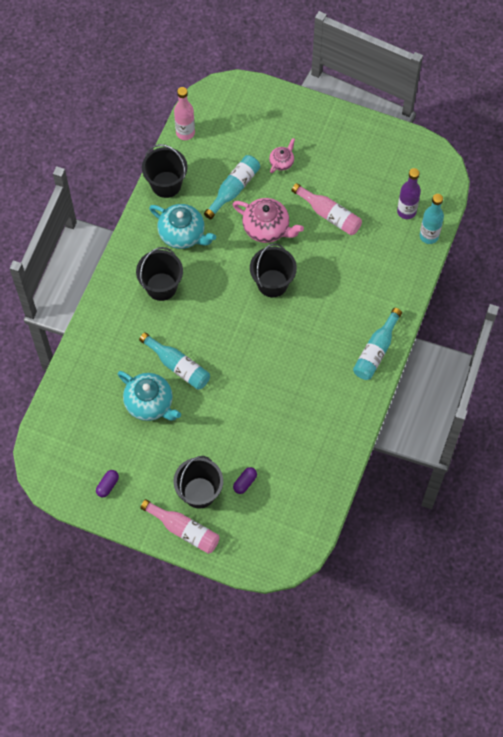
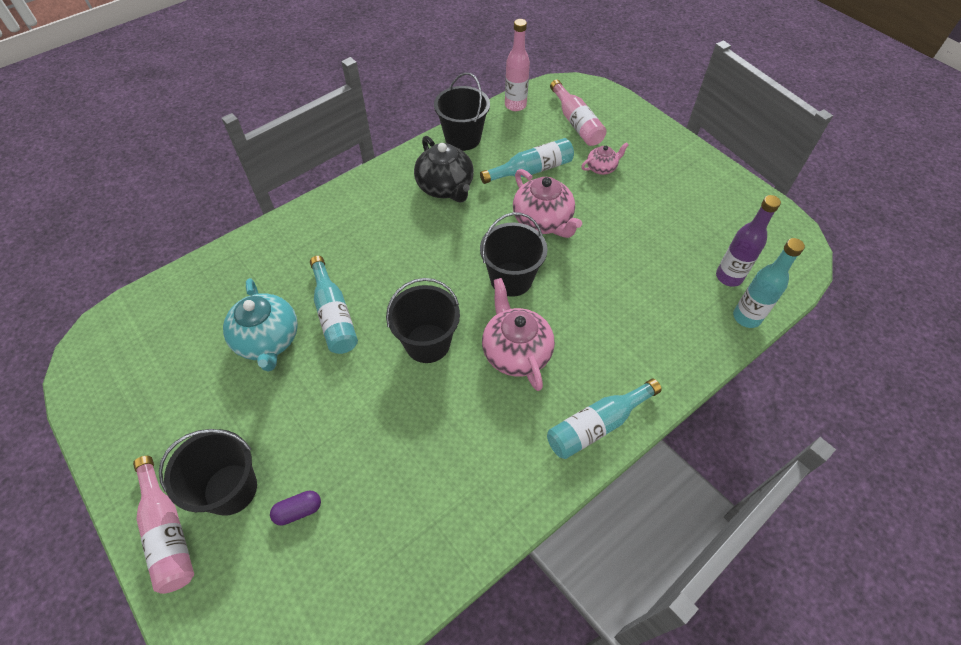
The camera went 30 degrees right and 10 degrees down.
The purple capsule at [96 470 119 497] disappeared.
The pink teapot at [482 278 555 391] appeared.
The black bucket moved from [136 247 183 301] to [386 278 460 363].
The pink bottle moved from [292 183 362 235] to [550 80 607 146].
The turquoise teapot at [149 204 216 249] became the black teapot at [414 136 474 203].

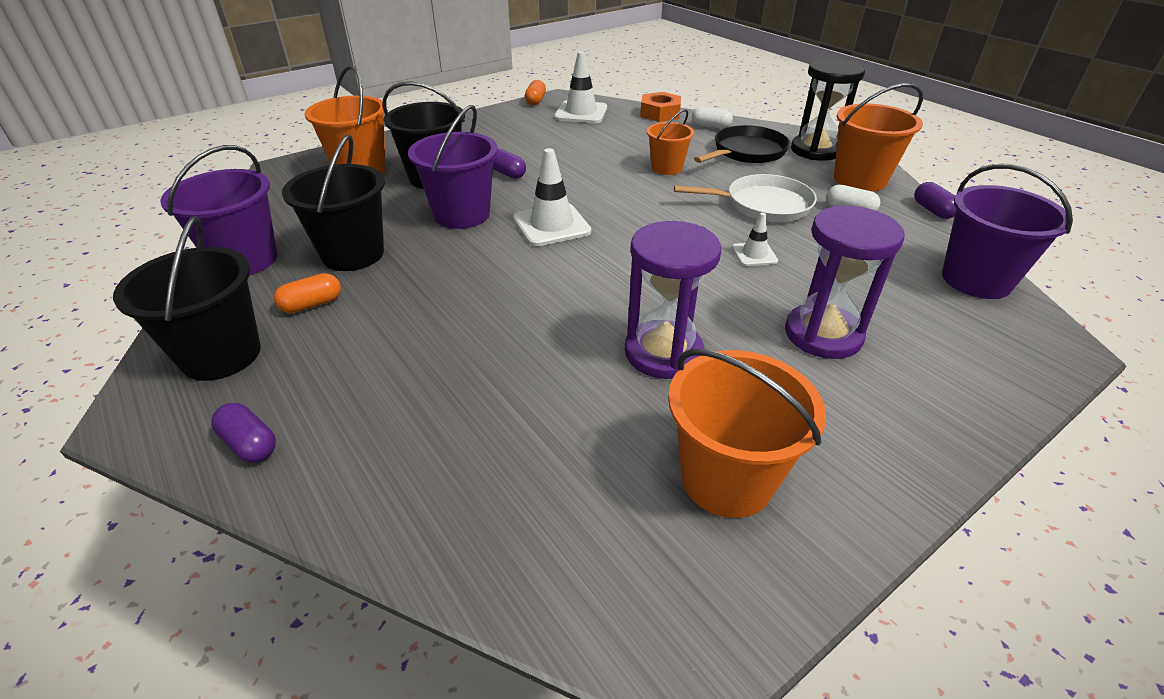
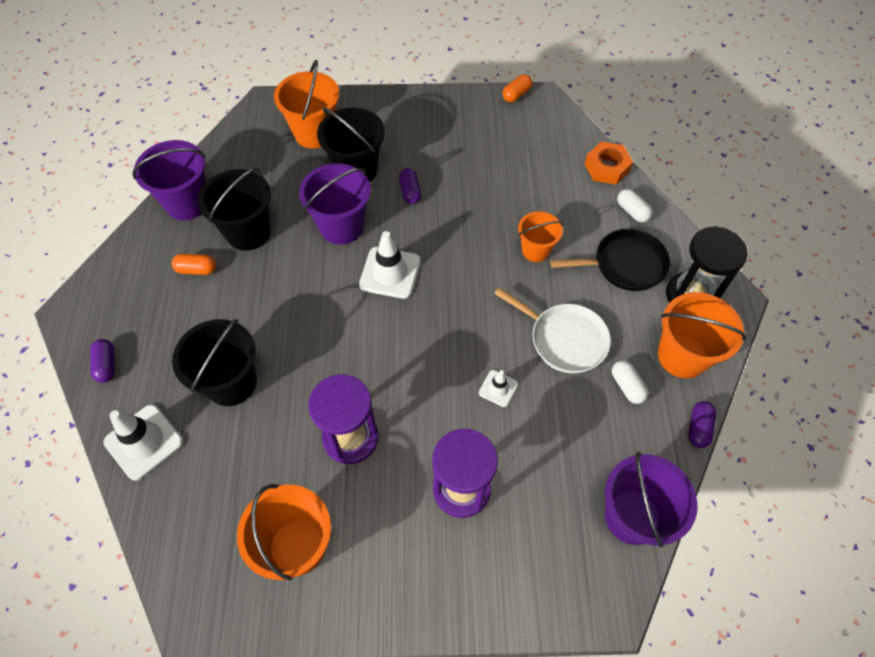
The camera went 35 degrees right and 20 degrees up.
The black bucket moved from [113 216 261 381] to [172 319 257 406].
The white traffic cone moved from [554 51 607 123] to [103 404 183 481].

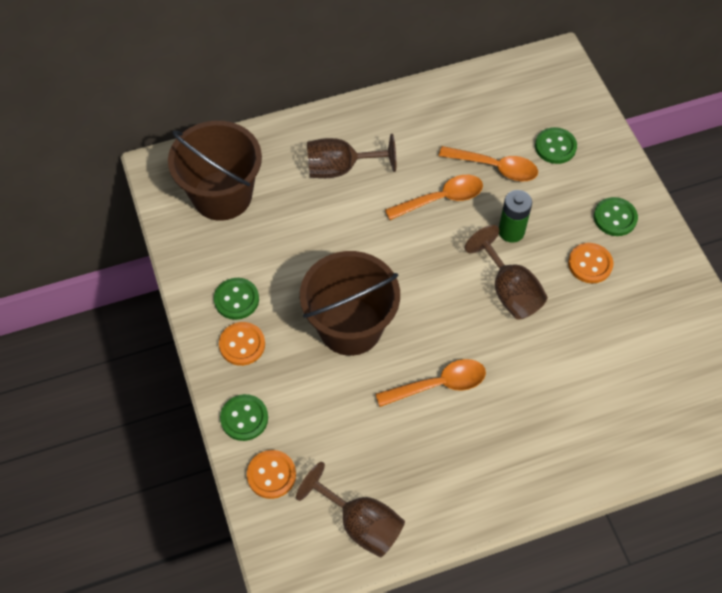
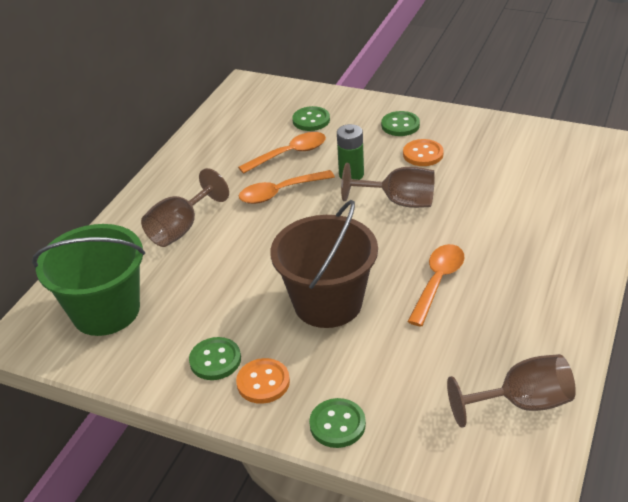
The camera went 45 degrees left and 20 degrees down.
The orange button at [247 450 296 499] disappeared.
The brown bucket at [168 121 262 221] became the green bucket at [32 224 145 336].
The orange spoon at [385 175 483 220] turned 135 degrees counterclockwise.

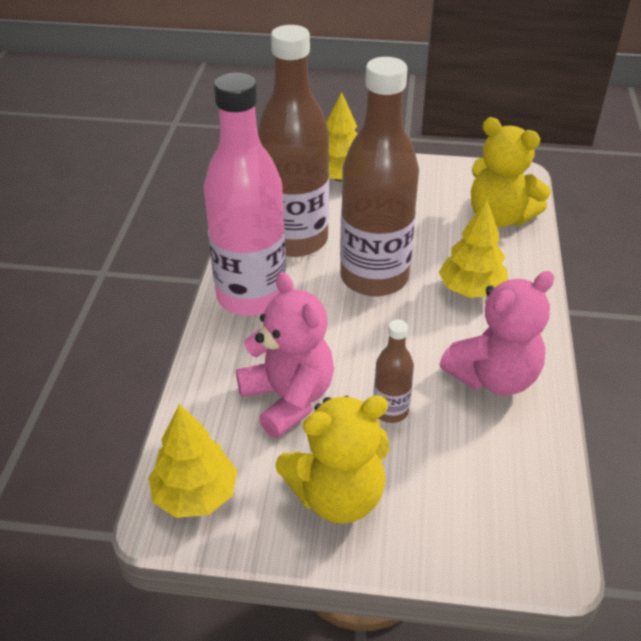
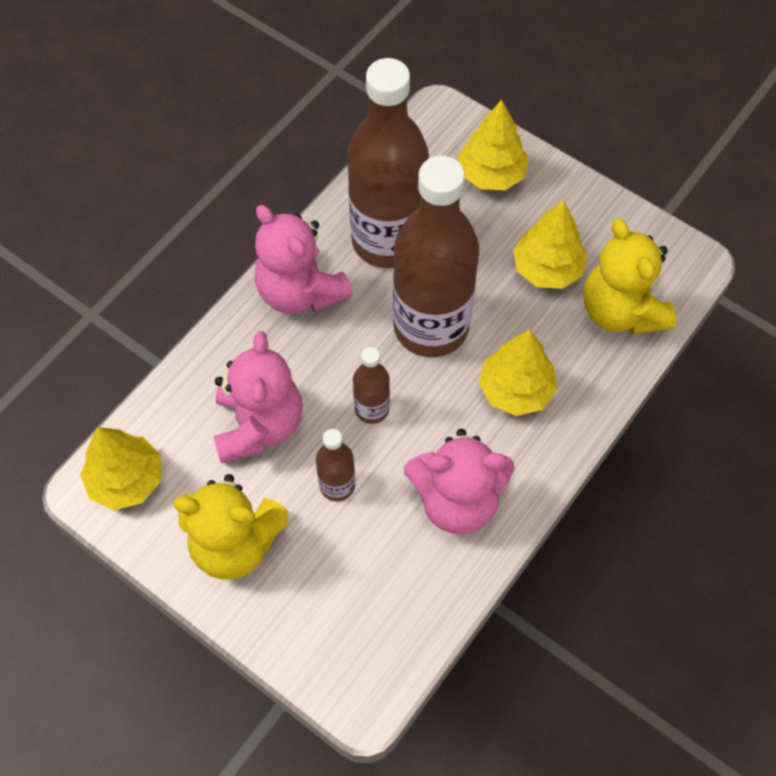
The camera went 30 degrees right and 20 degrees up.
The brown bottle at [353 347 390 424] appeared.
The yellow tree at [513 200 587 289] appeared.
The pink bottle at [204 73 286 316] was replaced by the pink teddy bear at [255 205 353 314].

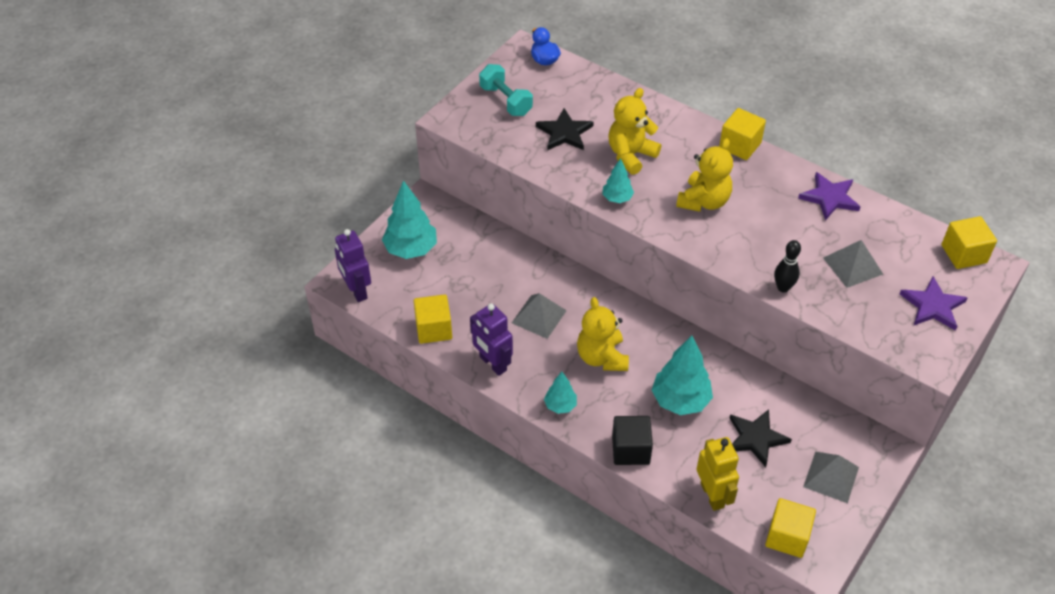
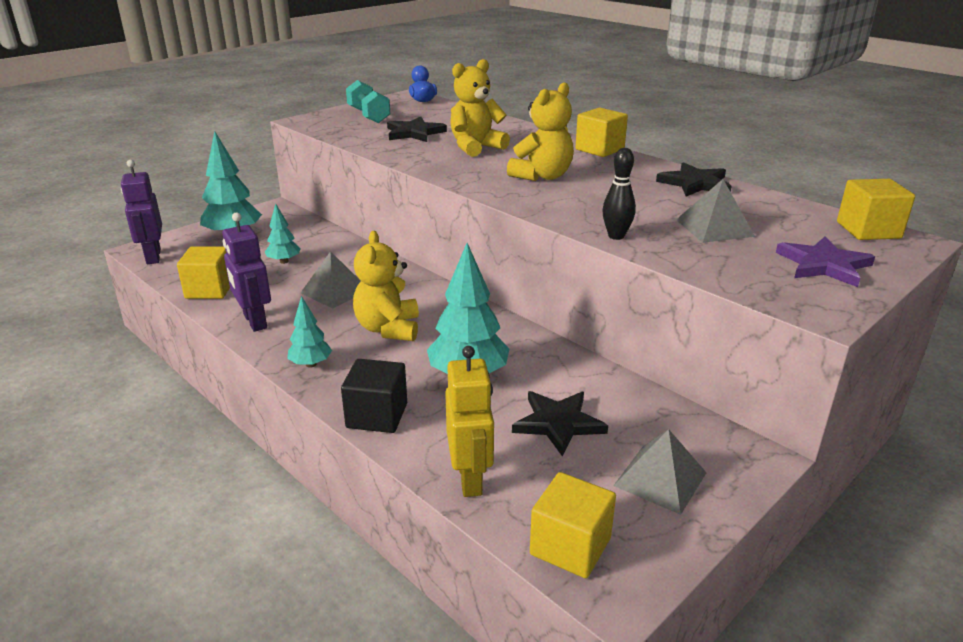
The camera went 10 degrees right and 20 degrees down.
The turquoise tree moved from [602 158 634 203] to [265 203 301 264].
The purple star at [798 172 860 220] became the black star at [656 162 732 196].

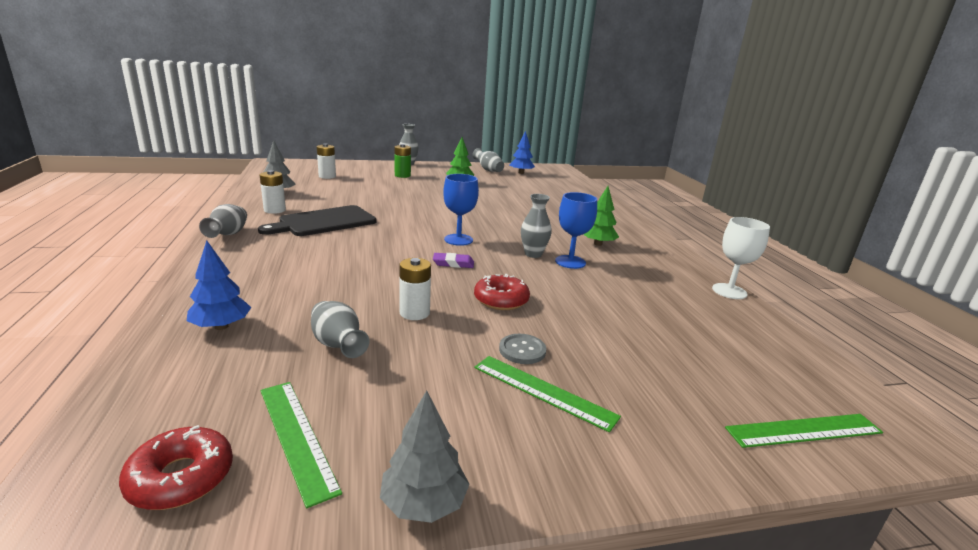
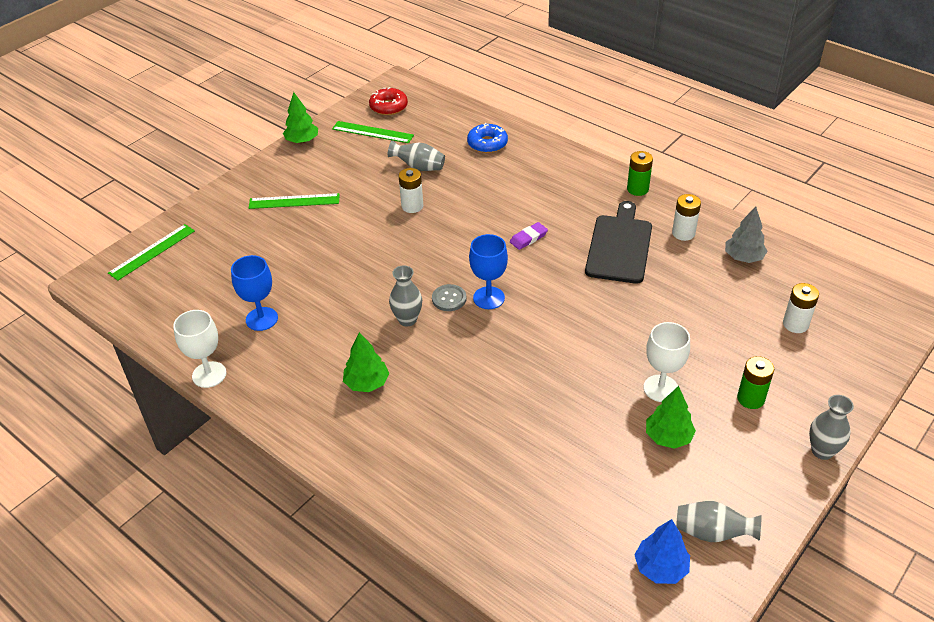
The camera went 145 degrees right and 20 degrees up.
The red donut at [474 274 530 310] disappeared.
The white goblet at [643 322 690 402] appeared.
The purple eraser moved from [433 253 474 268] to [510 222 548 250].
The grey button moved from [499 334 546 364] to [432 284 466 311].
The blue goblet moved from [555 192 597 269] to [231 255 278 331].
The blue tree at [187 240 251 330] was replaced by the blue donut at [467 123 508 153].
The grey vase at [199 204 247 238] was replaced by the green battery at [627 151 653 196].
The grey tree at [380 390 470 523] became the green tree at [283 92 318 143].

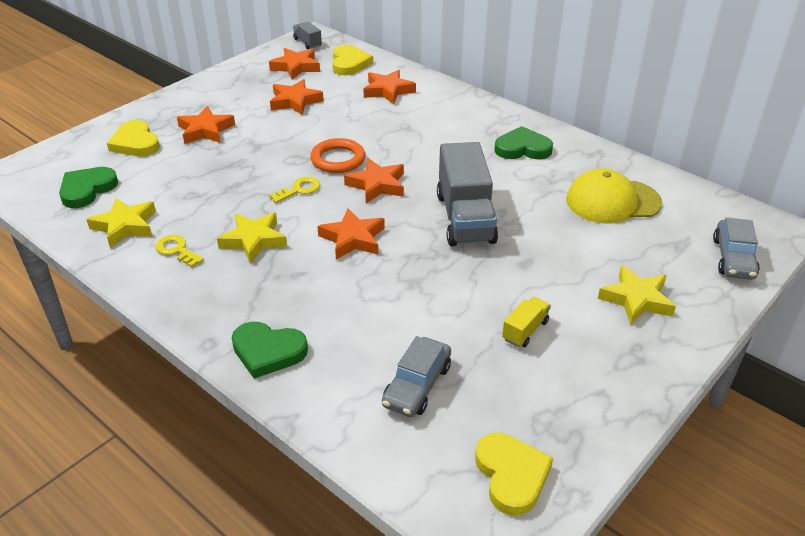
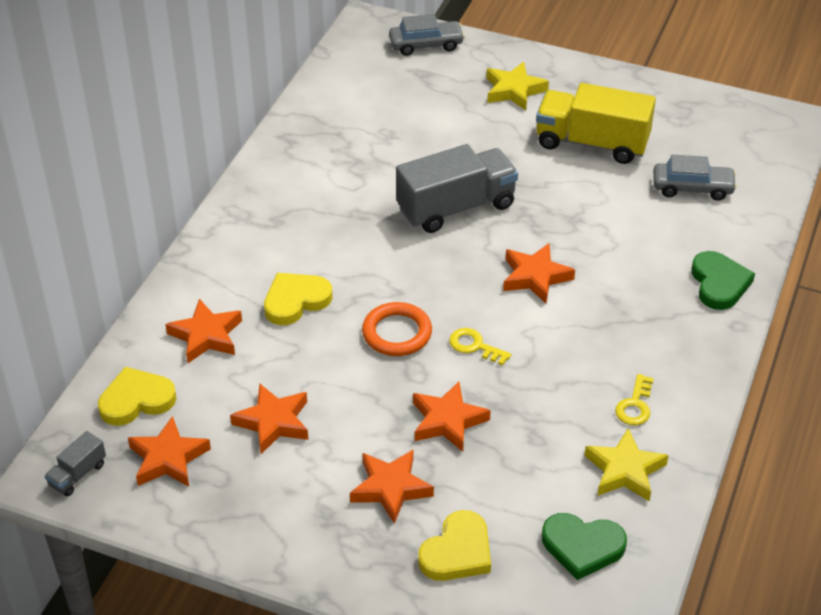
The camera went 110 degrees left and 5 degrees up.
The yellow star at [217 213 287 263] disappeared.
The green heart at [494 126 553 160] disappeared.
The yellow cap at [566 168 662 224] disappeared.
The orange star moved from [344 158 404 203] to [413 381 491 452].
The yellow heart moved from [475 433 553 516] to [264 273 332 325].
The yellow truck at [502 297 551 347] changed to 2.21 times the size.

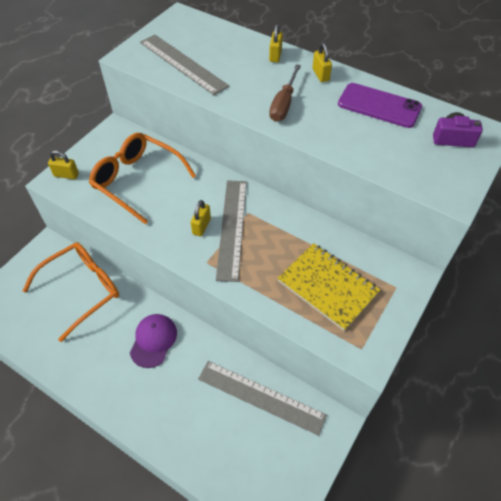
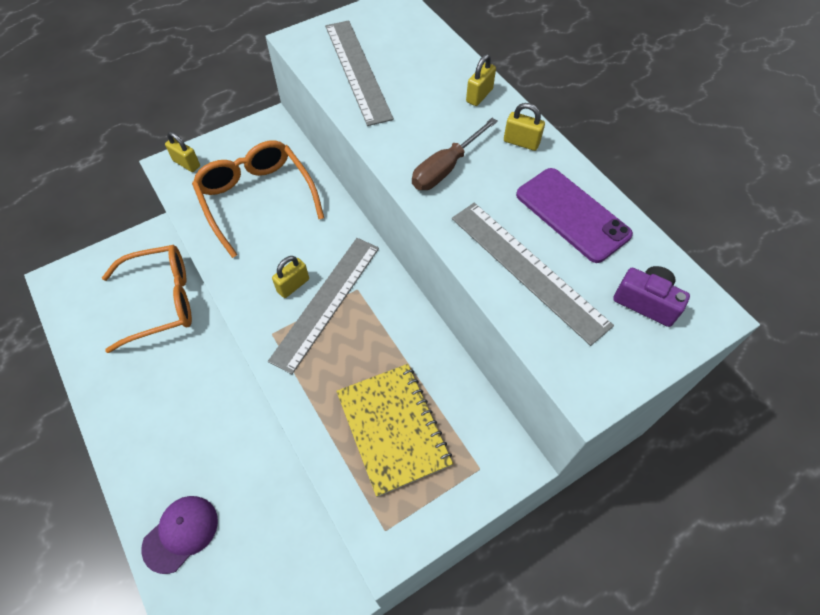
The camera went 25 degrees right and 5 degrees up.
The purple cap moved from [130 314 177 368] to [141 496 218 574].
The grey ruler moved from [198 361 327 436] to [452 203 614 346].
The yellow padlock at [312 43 332 82] turned 75 degrees counterclockwise.

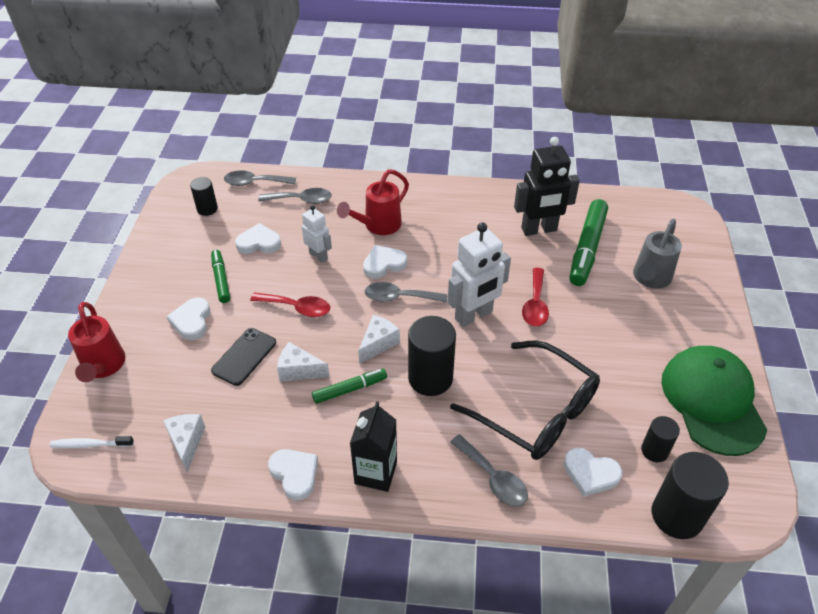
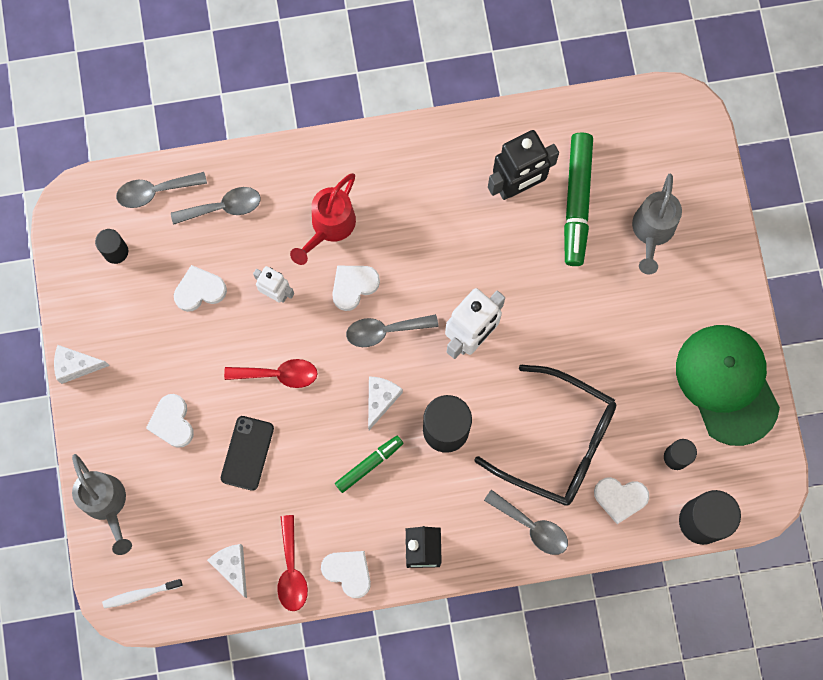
The camera went 15 degrees left and 30 degrees up.
The green marker at [211 250 230 303] disappeared.
The white cheese moved from [277 342 330 382] to [54 345 110 384].
The red spoon moved from [522 268 549 327] to [277 515 308 611].
The red watering can at [68 302 126 382] became the grey watering can at [72 454 132 555].

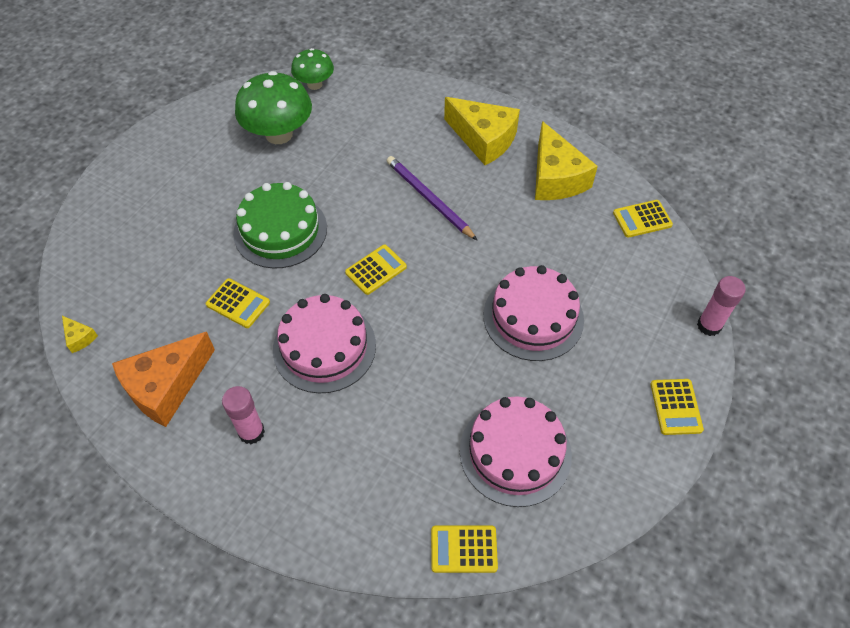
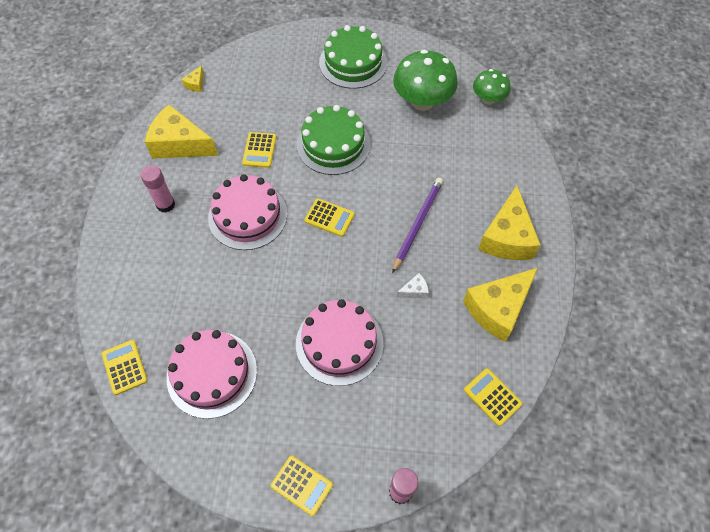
The camera went 65 degrees right and 5 degrees up.
The green cake at [319 25 387 89] appeared.
The white cheese at [396 273 429 298] appeared.
The orange cheese at [112 332 215 427] became the yellow cheese at [145 105 218 159].
The yellow calculator at [650 379 704 435] turned 120 degrees counterclockwise.

